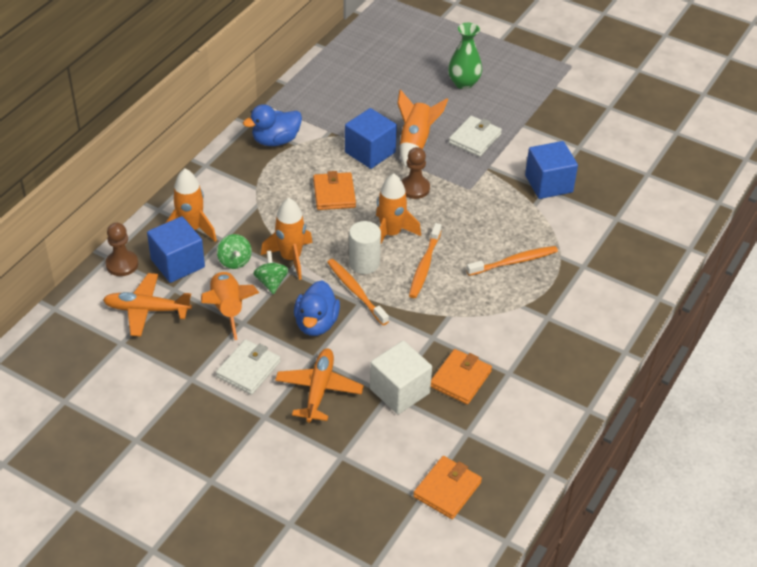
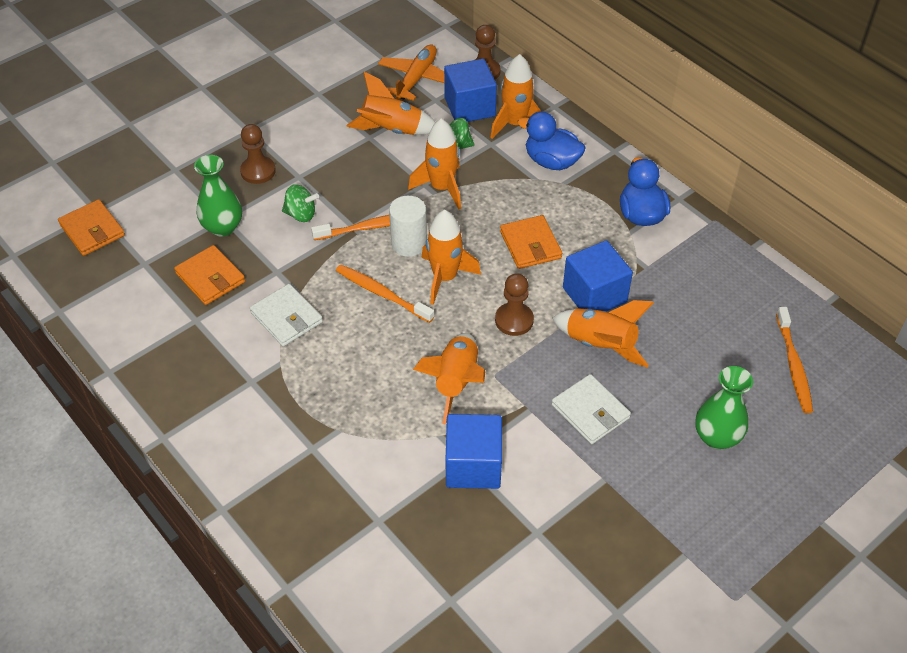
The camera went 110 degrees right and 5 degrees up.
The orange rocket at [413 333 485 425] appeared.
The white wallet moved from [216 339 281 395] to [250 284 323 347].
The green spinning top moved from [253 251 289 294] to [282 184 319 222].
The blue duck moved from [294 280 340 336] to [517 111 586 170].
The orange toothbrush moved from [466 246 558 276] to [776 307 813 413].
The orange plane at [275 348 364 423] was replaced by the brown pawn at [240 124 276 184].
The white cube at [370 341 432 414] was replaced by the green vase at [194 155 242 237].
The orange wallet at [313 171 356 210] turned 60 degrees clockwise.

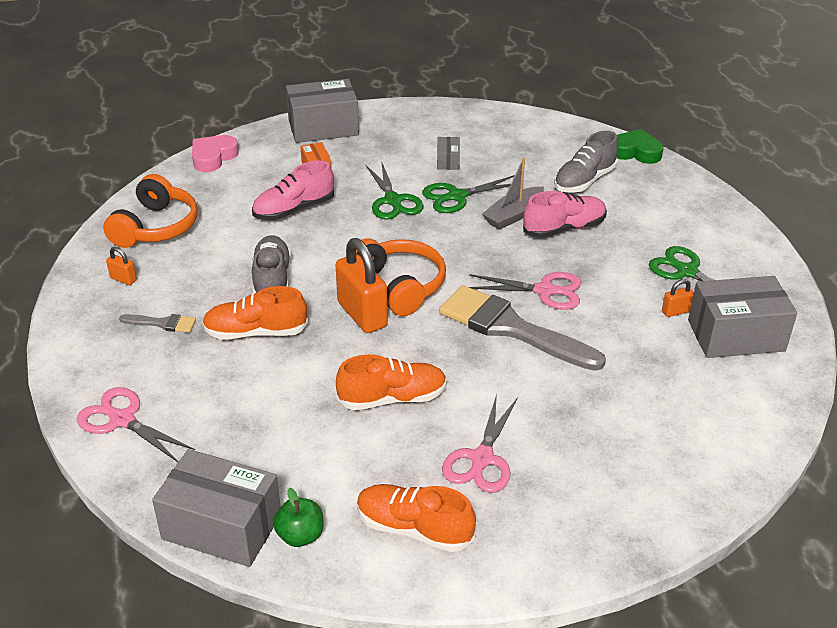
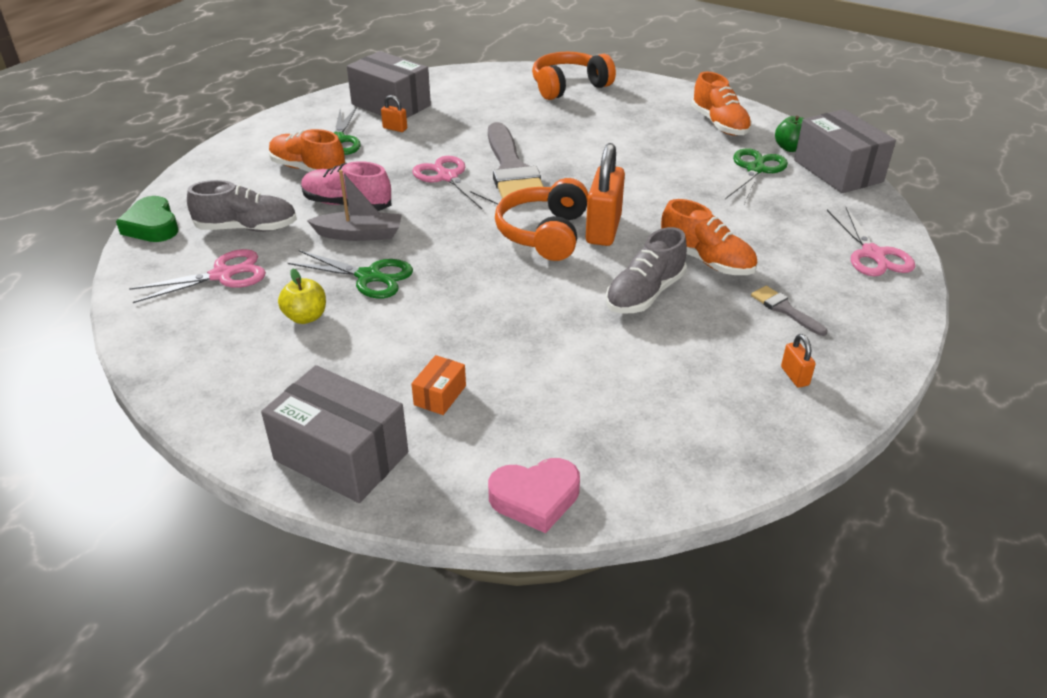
The camera went 135 degrees left and 0 degrees up.
The pink shoe at [252 161 334 220] disappeared.
The orange headphones moved from [103 174 198 248] to [532 52 616 100].
The orange shoe moved from [336 354 447 410] to [269 129 346 172].
The green scissors moved from [366 161 424 220] to [725 148 788 204].
The pink scissors moved from [442 394 518 493] to [129 249 266 303].
The grey box at [437 137 460 170] was replaced by the yellow apple at [278 268 326 324].

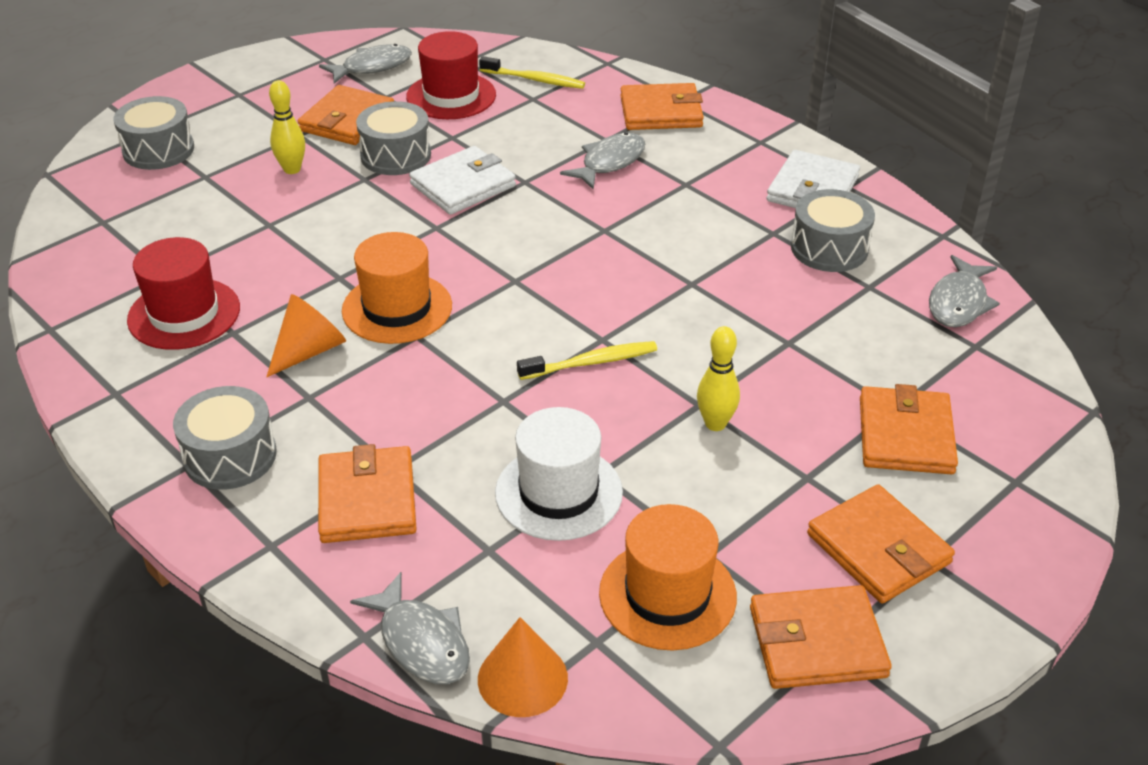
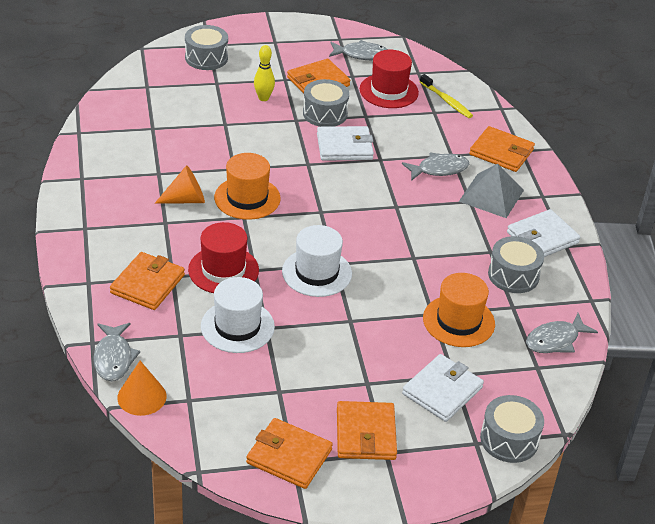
The camera went 30 degrees right and 0 degrees up.
The yellow bowling pin at [697 326 740 431] disappeared.
The grey pyramid at [459 163 524 218] appeared.
The red hat moved from [127 237 240 350] to [188 222 259 293].
The grey drum moved from [173 386 277 490] to [480 395 544 463].
The orange hat moved from [599 504 737 651] to [423 273 495 347].
The yellow toothbrush at [517 341 657 380] was replaced by the white hat at [282 225 352 297].
The orange wallet at [860 384 958 475] became the white wallet at [402 354 484 422].

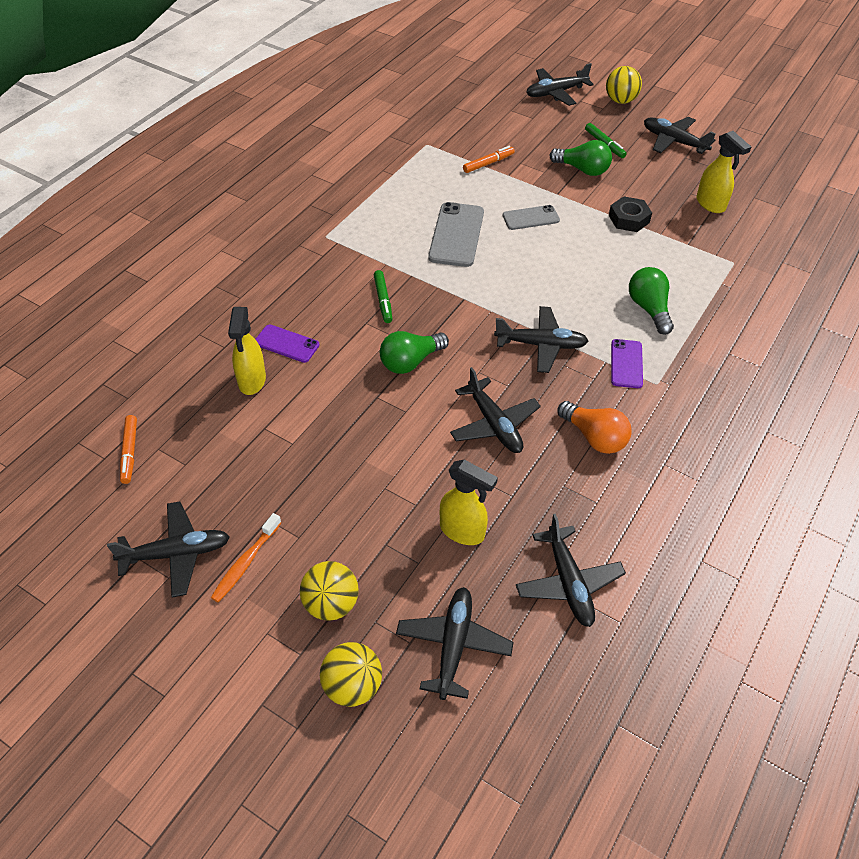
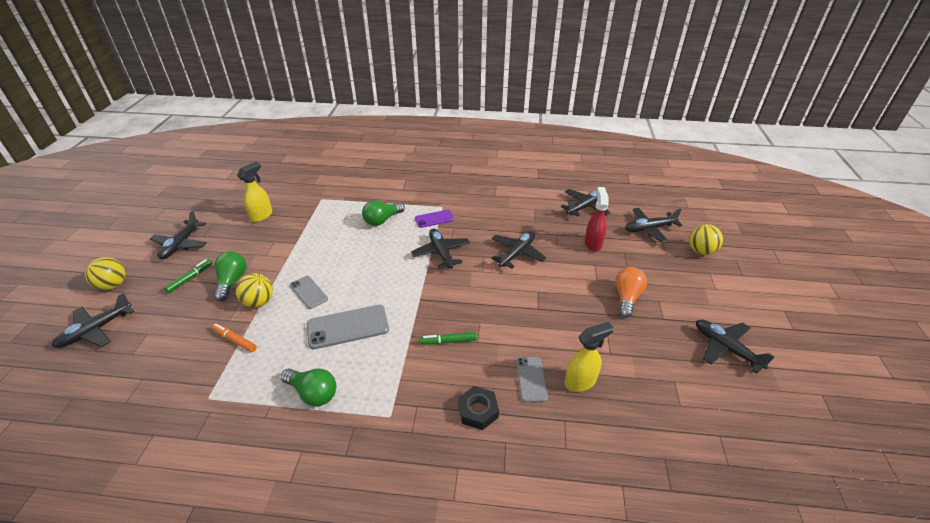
The camera went 115 degrees left and 10 degrees down.
The orange marker at [120 415 137 484] disappeared.
The orange toothbrush at [211 513 281 602] disappeared.
The yellow ball moved from [300 561 359 621] to [236 273 273 308].
The green light bulb moved from [380 331 449 374] to [281 369 336 407].
The orange light bulb moved from [558 401 632 454] to [615 267 647 318].
The black nut moved from [609 196 652 232] to [458 386 499 430].
The purple phone at [255 325 320 363] became the grey phone at [516 357 548 402].
The yellow spray bottle at [440 459 498 545] became the red spray bottle at [585 187 609 252].
The green marker at [374 270 392 323] turned 150 degrees counterclockwise.
The black plane at [526 63 594 106] turned 90 degrees clockwise.

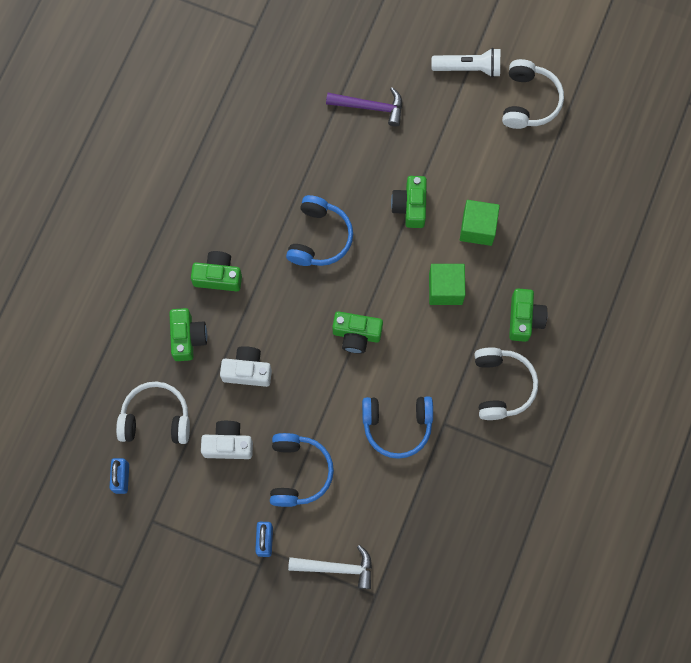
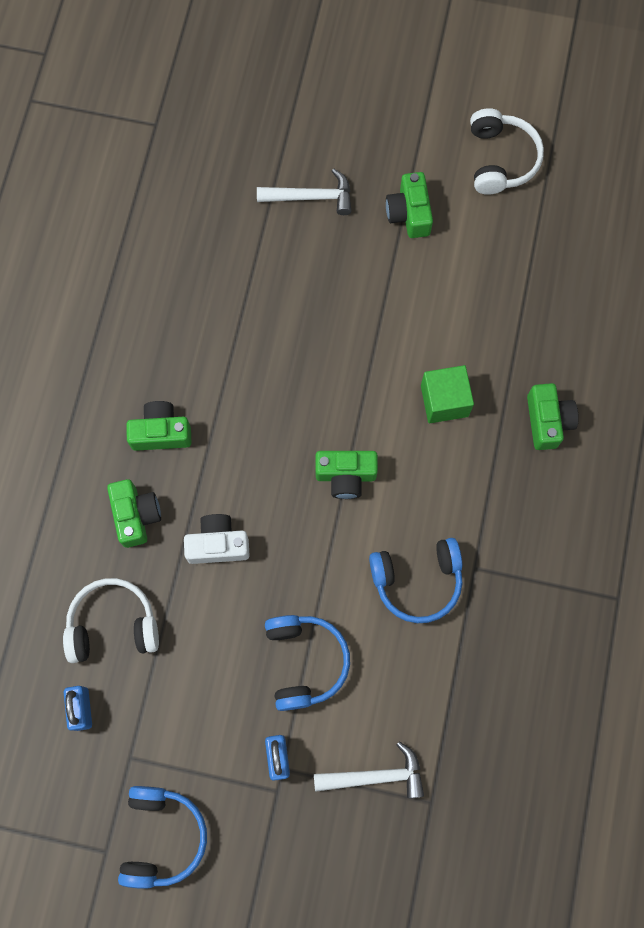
The camera went 10 degrees left and 0 degrees up.
The white camera at [201 421 253 459] disappeared.
The white flashlight at [432 48 500 77] disappeared.
The green cube at [460 200 500 246] disappeared.
The white headphones at [474 347 538 420] disappeared.
The blue headphones moved from [286 195 353 266] to [118 786 207 889].
The green camera moved from [391 176 427 228] to [386 172 433 238].
The purple hammer at [326 87 402 127] became the white hammer at [257 168 351 215].

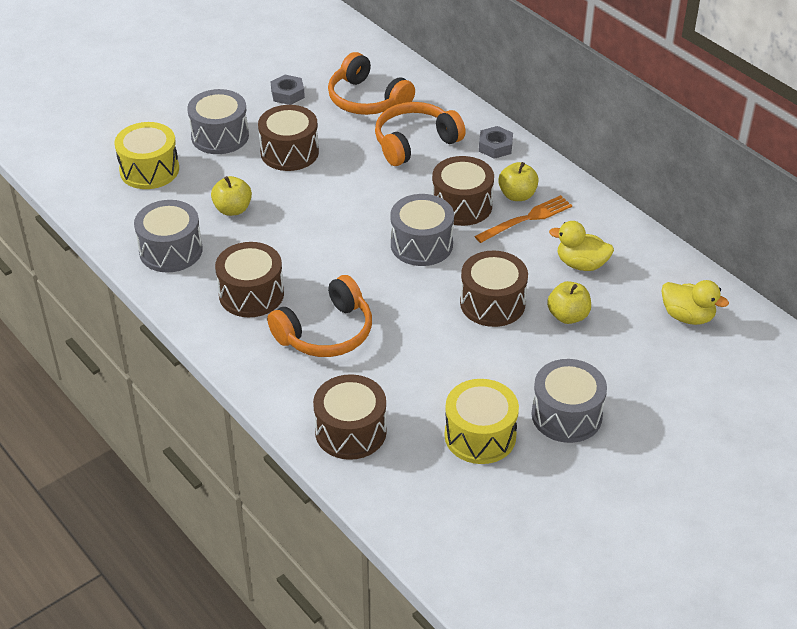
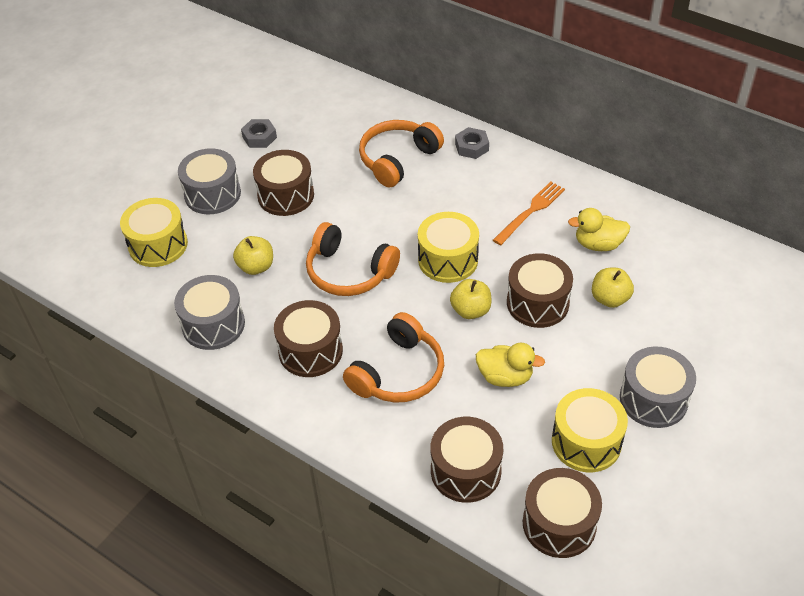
The camera went 15 degrees left and 5 degrees up.
The orange headphones moved from [328 52 415 115] to [306 222 400 296].
The brown drum moved from [432 156 494 226] to [523 468 602 558].
The yellow apple moved from [498 162 539 201] to [450 279 491 319].
The yellow duck moved from [662 280 729 325] to [476 343 545 387].
The grey drum at [390 194 454 266] became the yellow drum at [418 212 479 283].

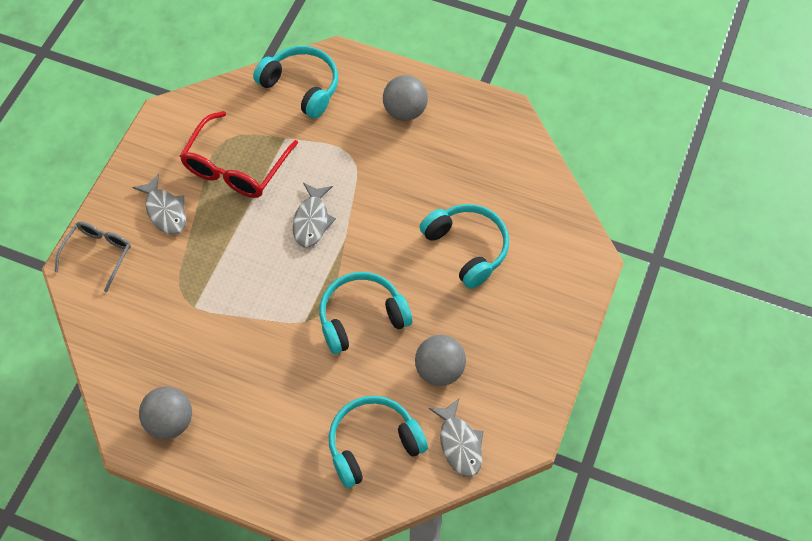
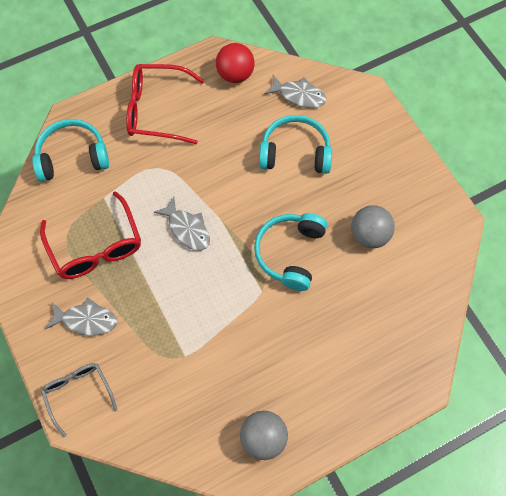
The camera went 50 degrees left and 5 degrees up.
The turquoise headphones at [329 396 428 488] disappeared.
The red ball at [216 43 255 83] appeared.
The grey fish moved from [429 399 483 477] to [264 75 326 108].
The grey ball at [383 75 428 121] was replaced by the red glasses at [126 64 205 144].

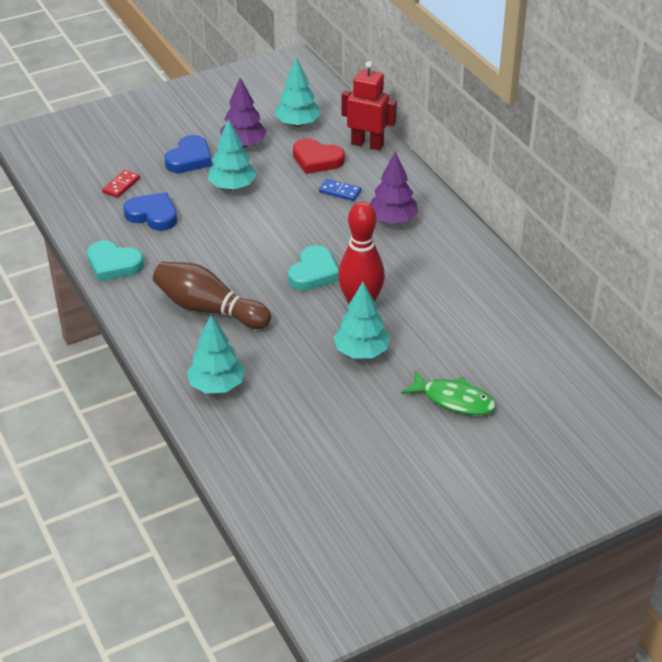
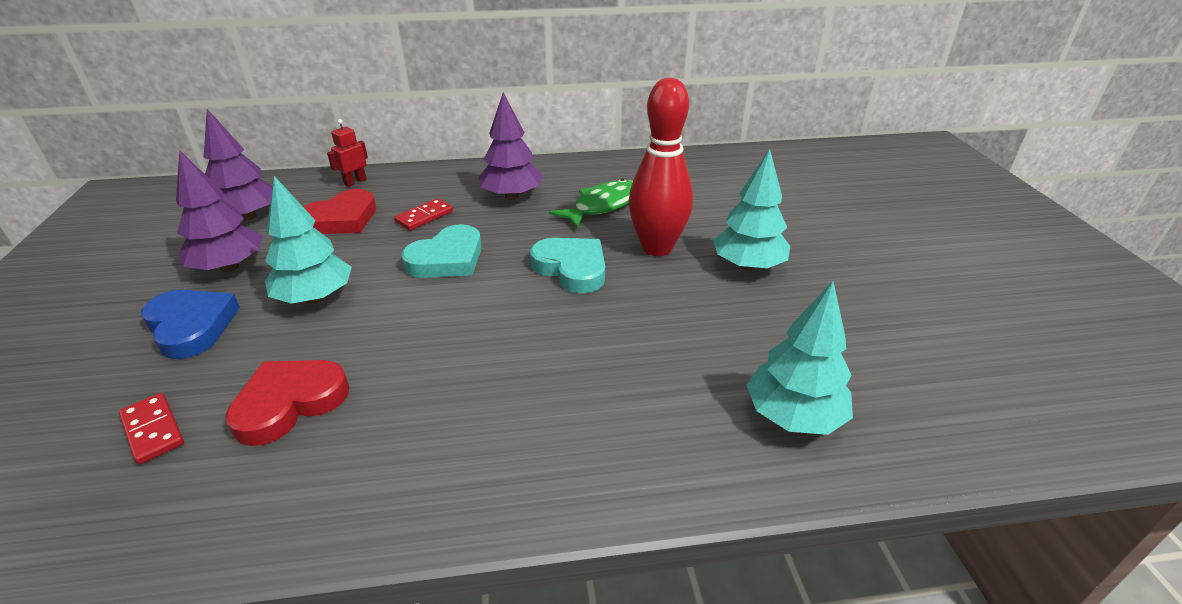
The camera went 70 degrees left and 5 degrees down.
The brown bowling pin at [153 262 271 329] disappeared.
The turquoise heart moved from [87 240 144 282] to [402 224 482 278].
The green fish moved from [401 370 496 415] to [549 179 633 229].
The blue heart at [123 192 177 231] became the red heart at [225 360 349 446].
The turquoise tree at [275 57 321 127] became the purple tree at [203 109 273 221].
The blue domino at [319 179 361 201] became the red domino at [394 198 453 230].
The red robot at [341 61 397 150] changed to 0.53 times the size.

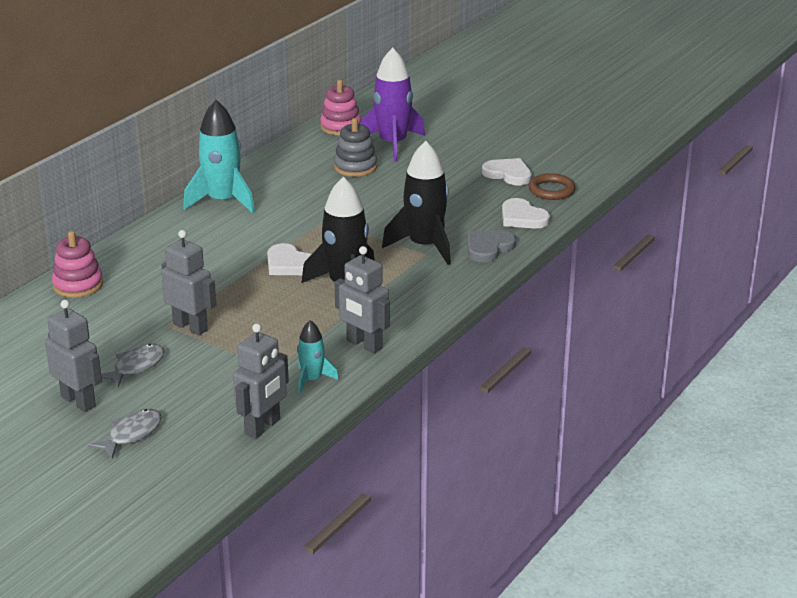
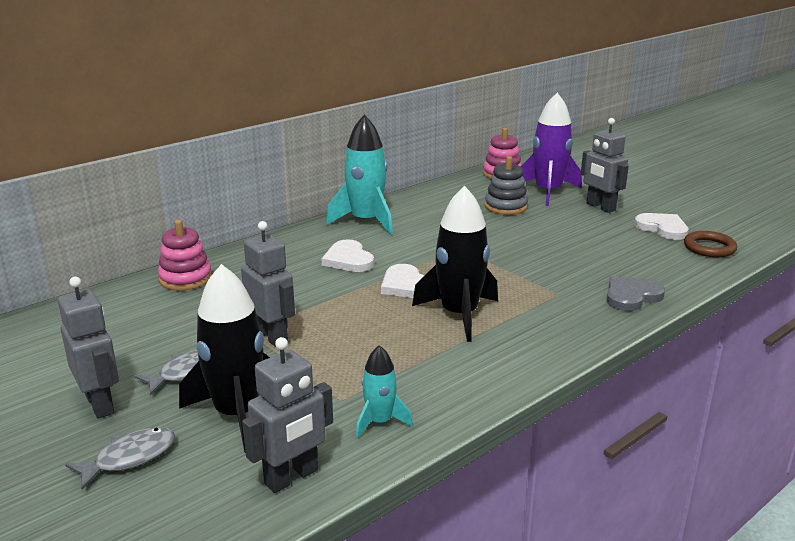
The camera went 15 degrees right and 5 degrees down.
The grey robot moved from [335 246 390 353] to [581 118 629 213].
The black rocket moved from [382 141 451 265] to [179 264 270 453].
The white heart moved from [502 198 550 229] to [321 240 374 272].

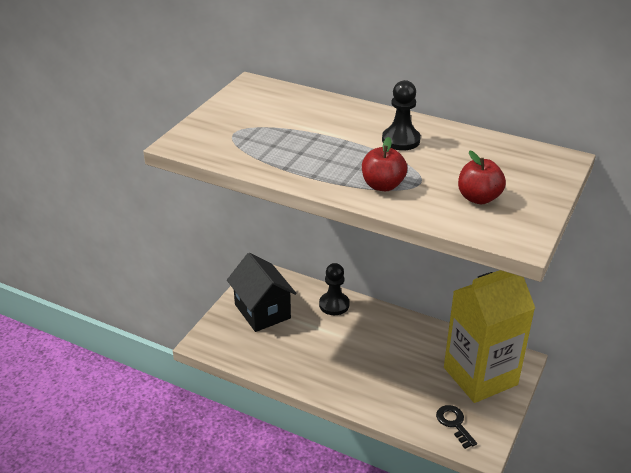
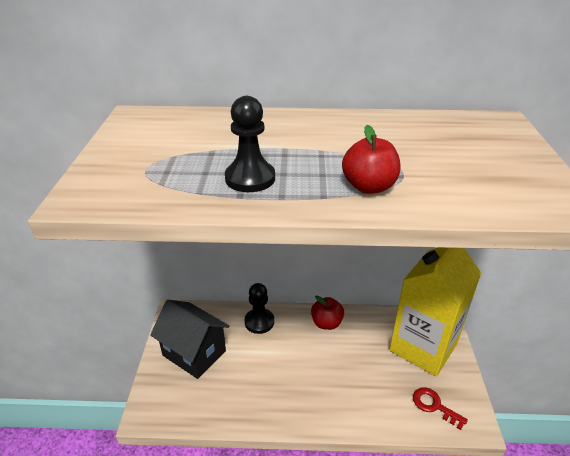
The camera went 25 degrees left and 0 degrees up.
The black pawn moved from [382 80 421 151] to [225 96 275 192].
The red apple moved from [458 150 506 204] to [311 295 344 330].
The black key at [436 405 477 449] became the red key at [413 387 468 430].

